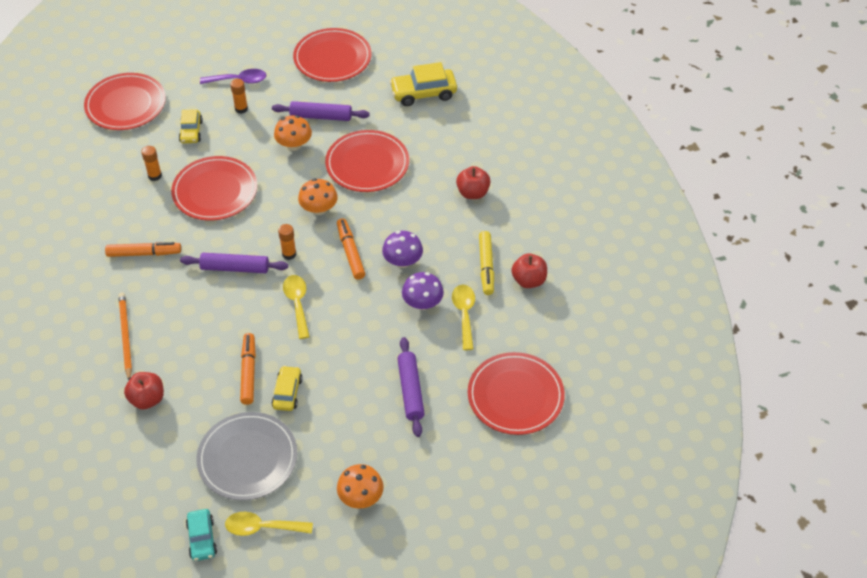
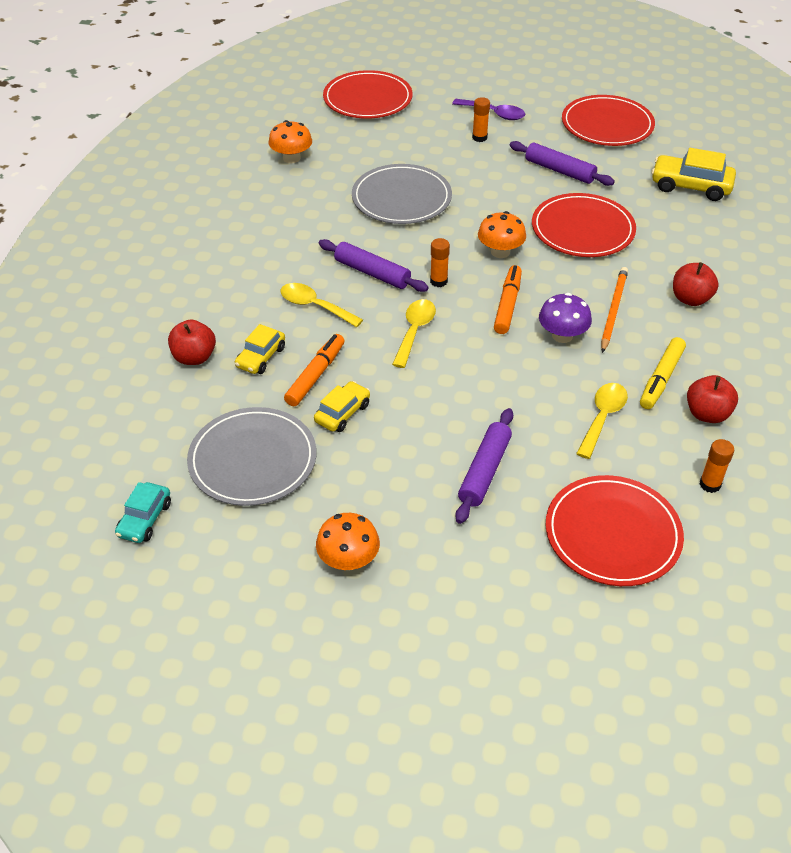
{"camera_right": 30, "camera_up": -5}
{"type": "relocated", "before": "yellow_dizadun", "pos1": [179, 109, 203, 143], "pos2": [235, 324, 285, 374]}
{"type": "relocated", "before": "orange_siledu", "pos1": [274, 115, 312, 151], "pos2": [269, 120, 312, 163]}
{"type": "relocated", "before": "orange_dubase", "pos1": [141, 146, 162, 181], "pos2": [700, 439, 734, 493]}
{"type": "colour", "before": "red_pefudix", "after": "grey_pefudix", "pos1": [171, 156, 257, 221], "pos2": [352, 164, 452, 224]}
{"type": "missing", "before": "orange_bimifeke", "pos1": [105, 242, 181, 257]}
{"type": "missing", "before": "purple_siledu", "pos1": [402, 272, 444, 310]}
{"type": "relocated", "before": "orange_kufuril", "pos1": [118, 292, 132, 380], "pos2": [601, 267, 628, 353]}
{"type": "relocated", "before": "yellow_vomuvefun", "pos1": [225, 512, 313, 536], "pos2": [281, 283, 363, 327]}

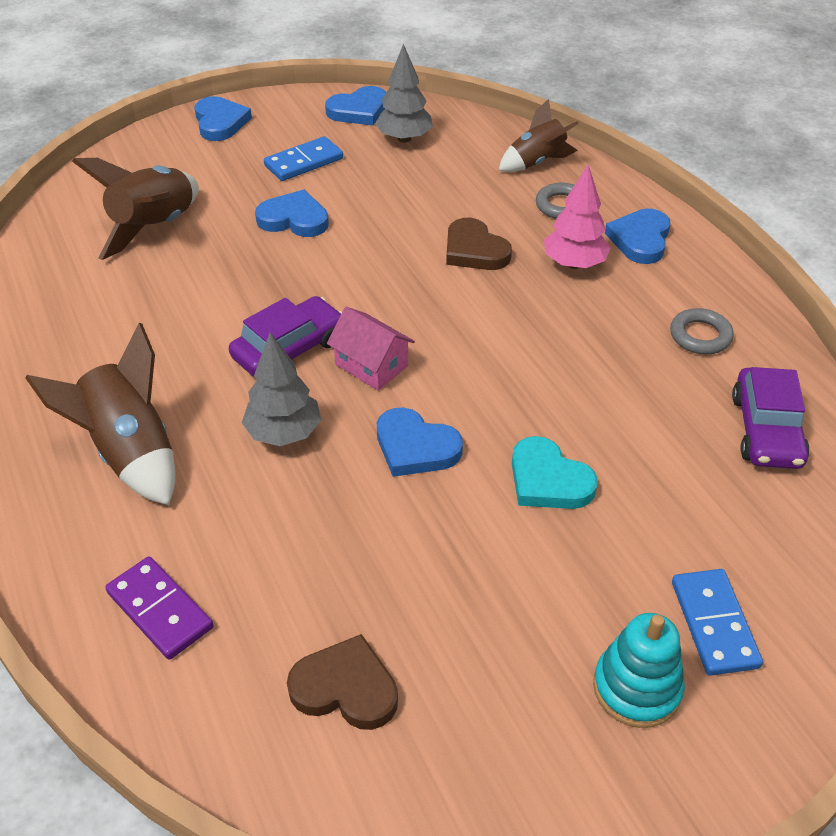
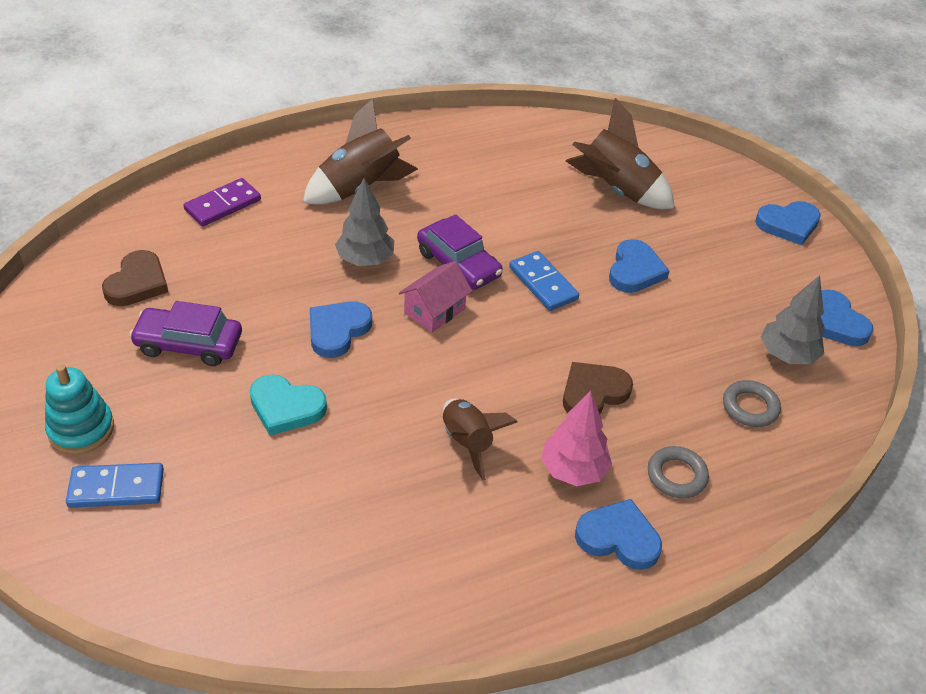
{"camera_right": 90, "camera_up": 0}
{"type": "relocated", "before": "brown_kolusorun", "pos1": [499, 99, 579, 172], "pos2": [443, 399, 518, 481]}
{"type": "relocated", "before": "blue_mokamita", "pos1": [264, 136, 343, 181], "pos2": [509, 251, 579, 311]}
{"type": "relocated", "before": "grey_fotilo", "pos1": [670, 308, 734, 355], "pos2": [723, 380, 781, 427]}
{"type": "relocated", "before": "purple_dizadun", "pos1": [732, 367, 810, 469], "pos2": [129, 301, 242, 366]}
{"type": "spun", "before": "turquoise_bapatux", "pos1": [512, 436, 598, 509], "pos2": [250, 375, 327, 435], "turn": -120}

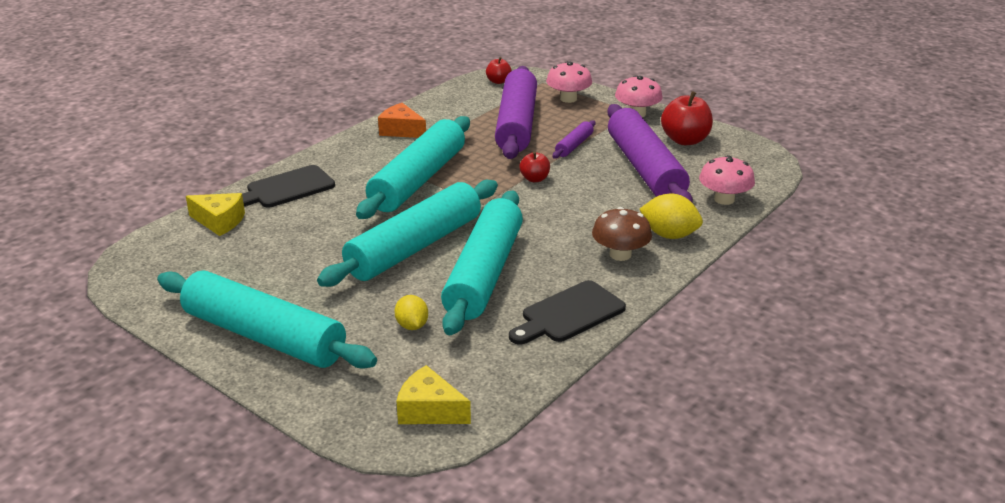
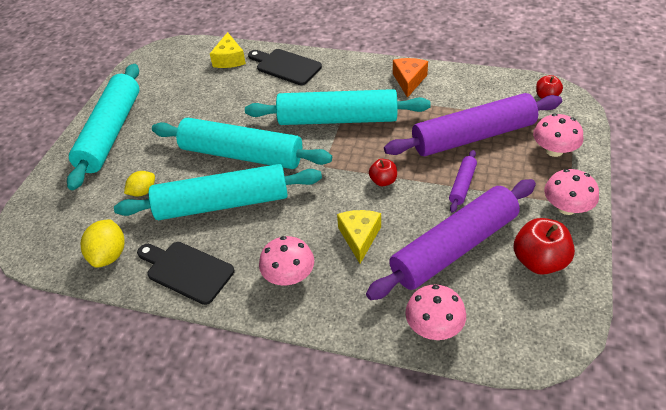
{"camera_right": 70, "camera_up": 15}
{"type": "spun", "before": "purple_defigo", "pos1": [553, 120, 595, 159], "pos2": [449, 150, 477, 213], "turn": -75}
{"type": "relocated", "before": "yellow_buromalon", "pos1": [639, 194, 703, 239], "pos2": [81, 219, 124, 268]}
{"type": "colour", "before": "brown_siledu", "after": "pink_siledu", "pos1": [592, 207, 652, 261], "pos2": [259, 236, 314, 285]}
{"type": "relocated", "before": "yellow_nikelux", "pos1": [396, 365, 471, 424], "pos2": [337, 210, 381, 264]}

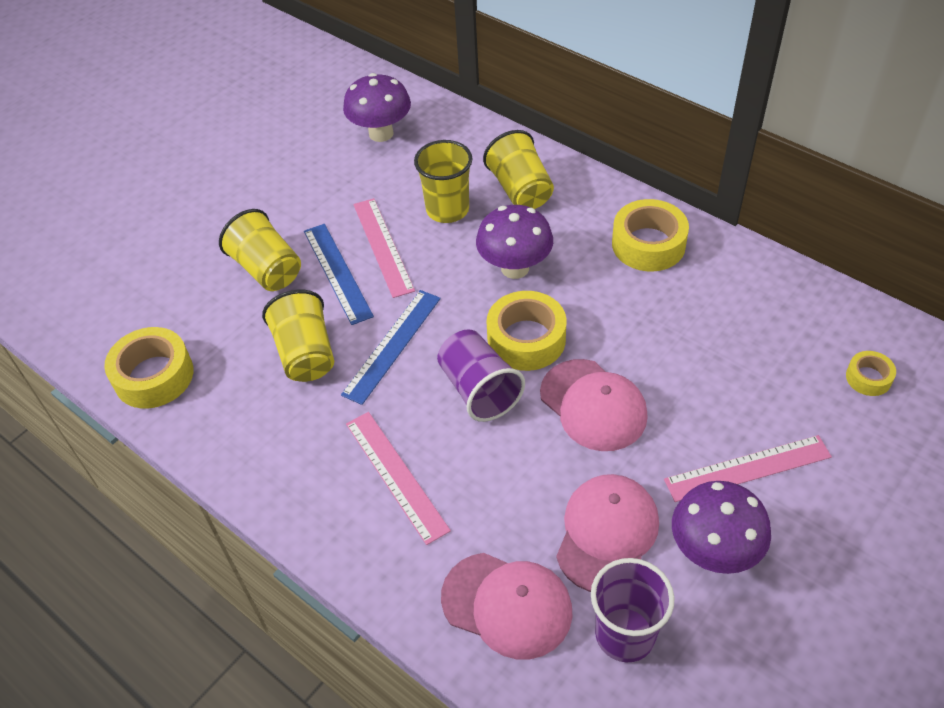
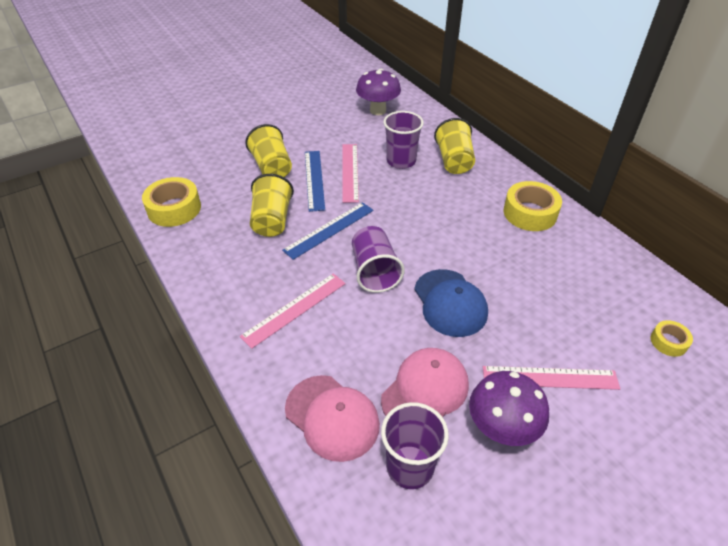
{"camera_right": 15, "camera_up": -5}
{"type": "colour", "before": "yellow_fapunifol", "after": "purple_fapunifol", "pos1": [414, 140, 472, 223], "pos2": [383, 111, 424, 169]}
{"type": "missing", "before": "purple_siledu", "pos1": [476, 205, 553, 279]}
{"type": "missing", "before": "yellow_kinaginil", "pos1": [487, 291, 567, 371]}
{"type": "colour", "before": "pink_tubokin", "after": "blue_tubokin", "pos1": [540, 359, 648, 451], "pos2": [414, 269, 488, 337]}
{"type": "spun", "before": "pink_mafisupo", "pos1": [346, 412, 451, 545], "pos2": [240, 273, 346, 349], "turn": 60}

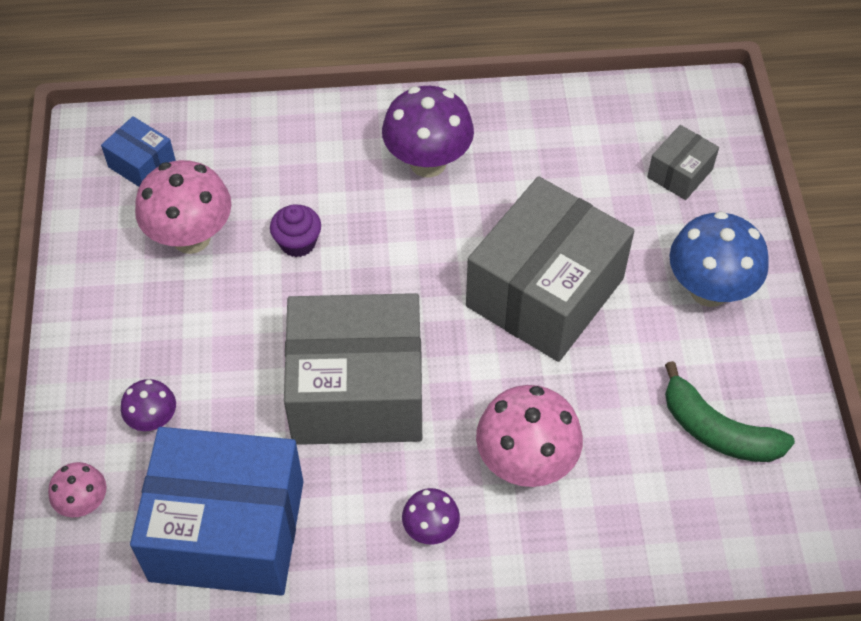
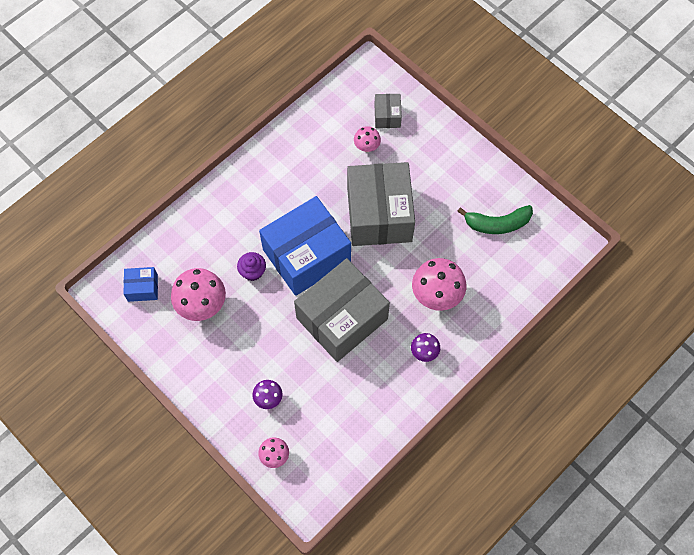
{"camera_right": -40, "camera_up": 10}
{"type": "missing", "before": "purple_siledu", "pos1": [382, 86, 474, 177]}
{"type": "missing", "before": "blue_siledu", "pos1": [669, 211, 769, 307]}
{"type": "relocated", "before": "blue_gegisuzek", "pos1": [130, 427, 303, 596], "pos2": [259, 196, 351, 296]}
{"type": "appeared", "after": "pink_siledu", "pos2": [354, 126, 381, 152]}

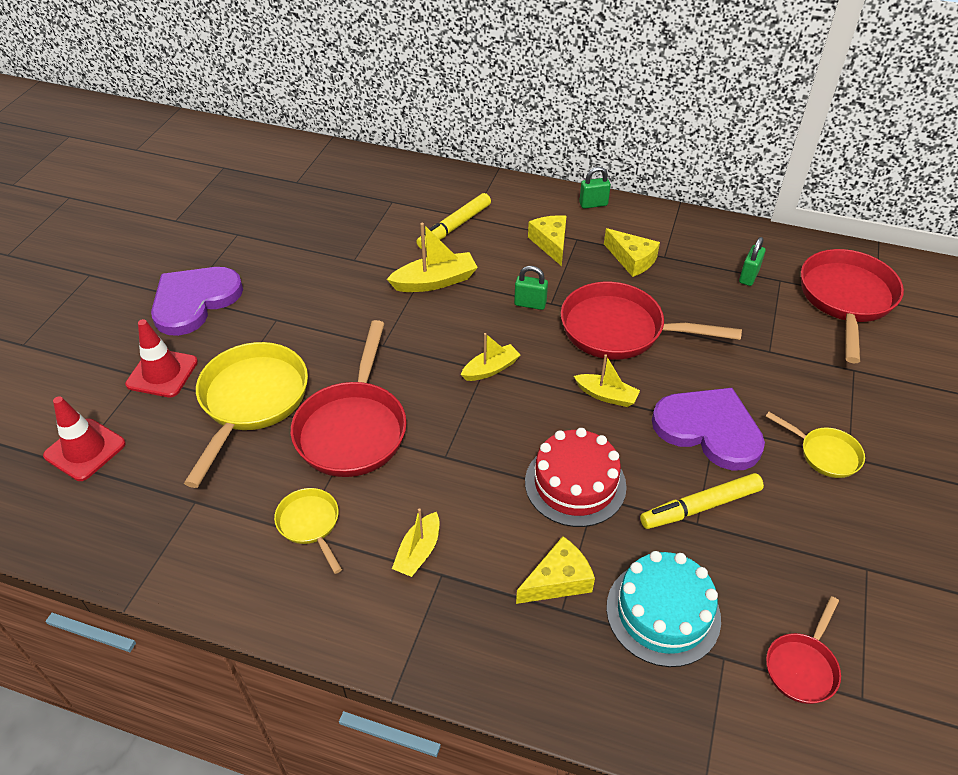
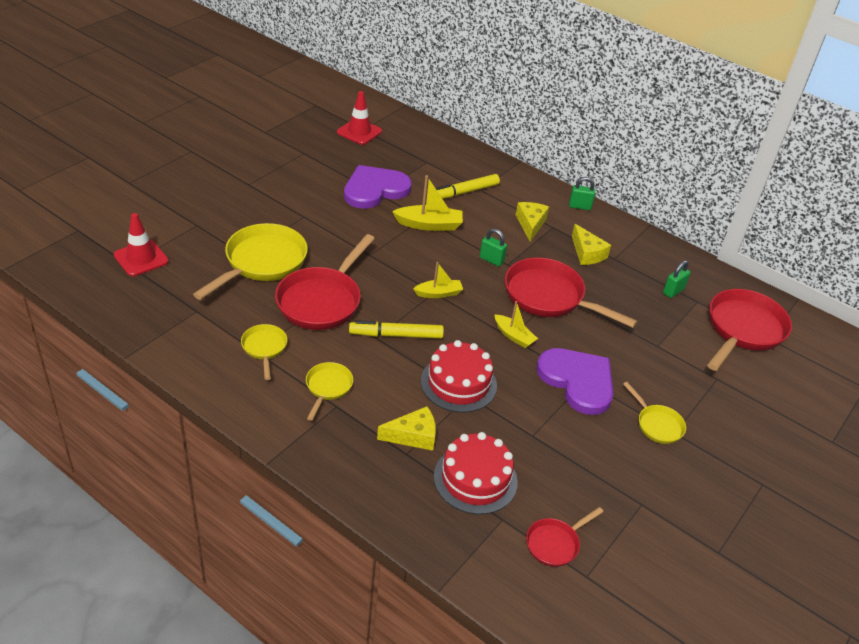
{"camera_right": 15, "camera_up": -5}
{"type": "relocated", "before": "purple_bapatux", "pos1": [151, 267, 243, 336], "pos2": [344, 165, 412, 209]}
{"type": "relocated", "before": "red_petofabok", "pos1": [125, 319, 198, 397], "pos2": [337, 91, 382, 145]}
{"type": "relocated", "before": "yellow_bimifeke", "pos1": [640, 473, 764, 529], "pos2": [349, 320, 444, 338]}
{"type": "exchanged", "before": "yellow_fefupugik", "after": "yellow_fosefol", "pos1": [392, 508, 440, 577], "pos2": [306, 362, 353, 421]}
{"type": "colour", "before": "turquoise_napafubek", "after": "red_napafubek", "pos1": [606, 551, 721, 667], "pos2": [434, 432, 518, 515]}

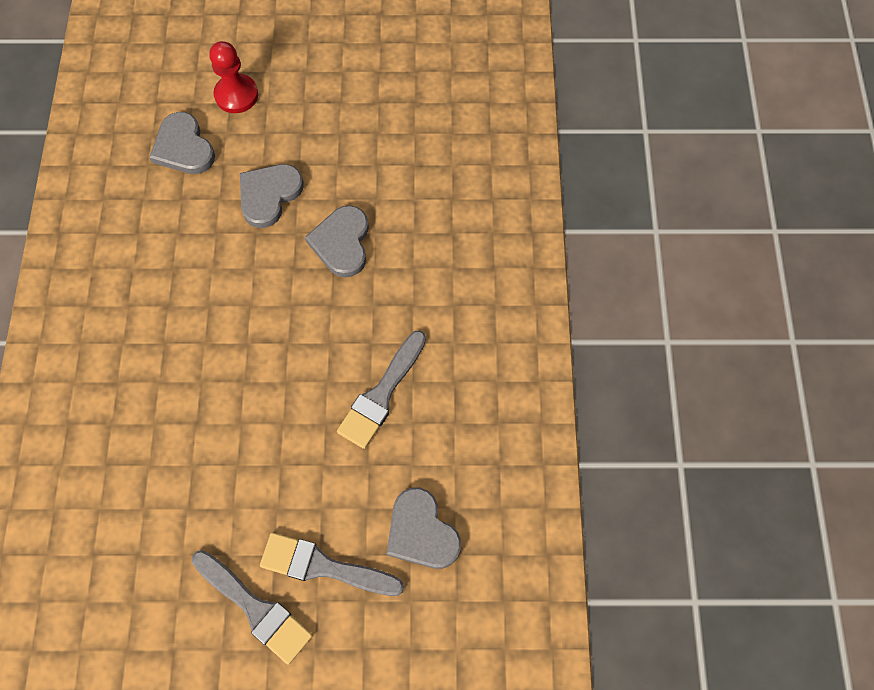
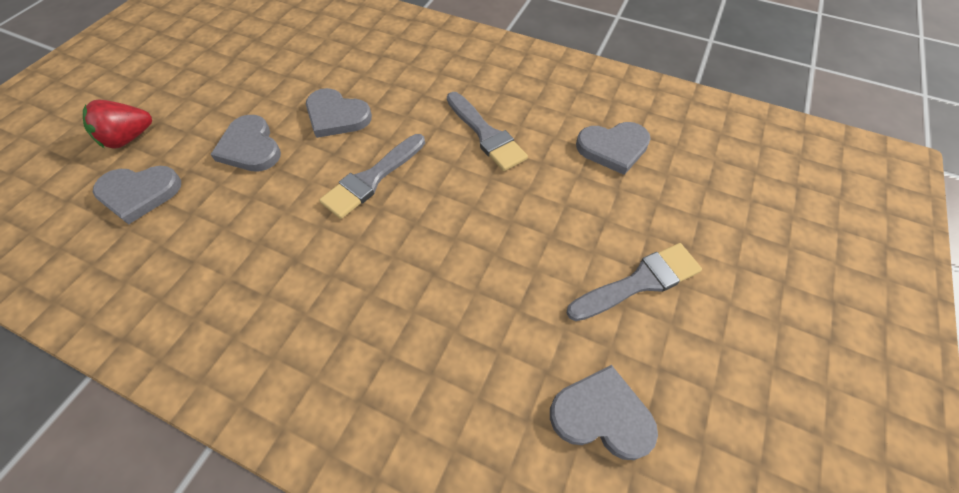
{"camera_right": -65, "camera_up": -10}
{"type": "exchanged", "before": "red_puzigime", "after": "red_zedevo", "pos1": [209, 41, 258, 113], "pos2": [83, 99, 152, 149]}
{"type": "relocated", "before": "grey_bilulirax", "pos1": [260, 533, 404, 596], "pos2": [319, 134, 425, 219]}
{"type": "appeared", "after": "grey_bapatux", "pos2": [550, 365, 658, 460]}

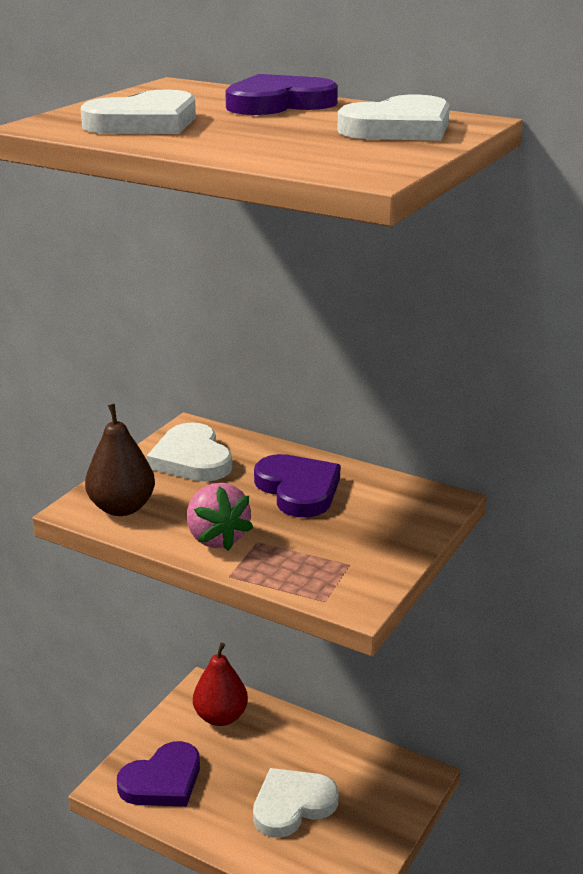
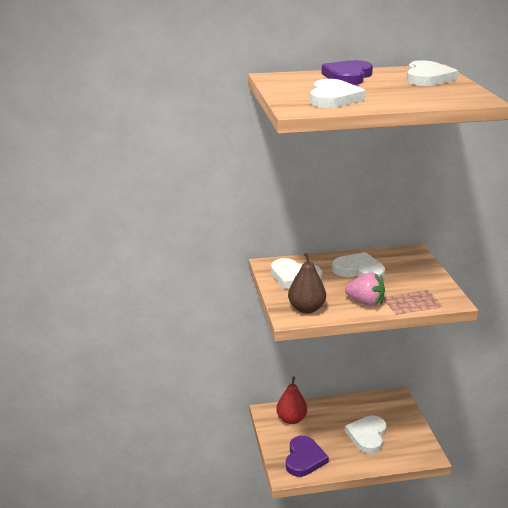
{"camera_right": -40, "camera_up": 0}
{"type": "colour", "before": "purple_bapatux", "after": "white_bapatux", "pos1": [254, 454, 340, 518], "pos2": [332, 252, 385, 278]}

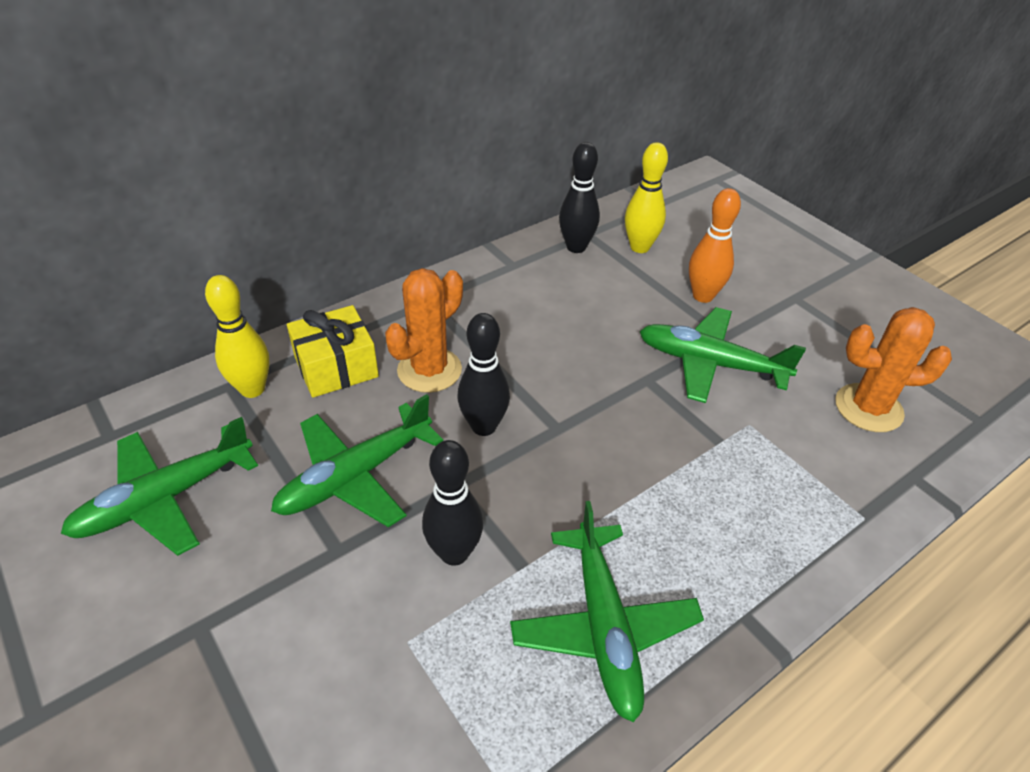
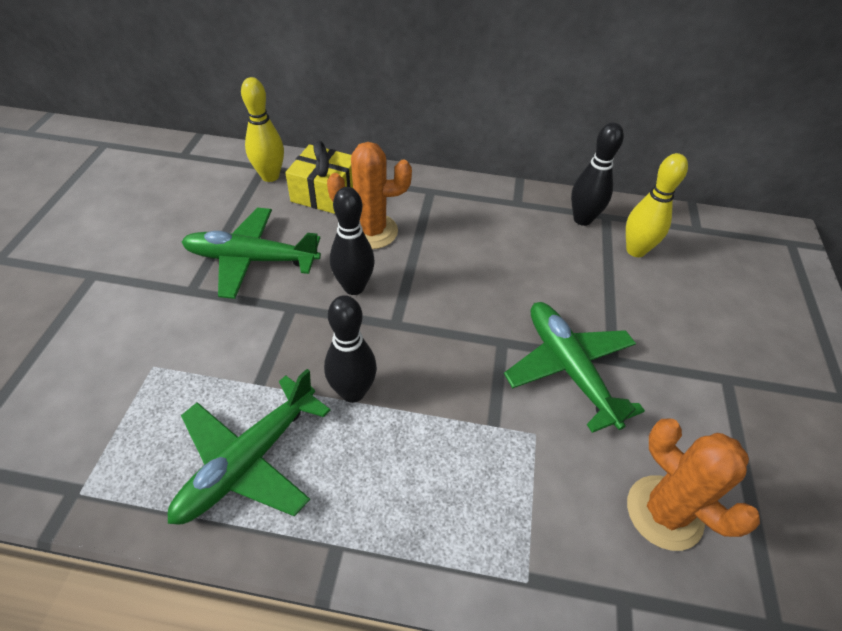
{"camera_right": 45, "camera_up": 5}
{"type": "missing", "before": "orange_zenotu", "pos1": [689, 188, 741, 303]}
{"type": "missing", "before": "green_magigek", "pos1": [61, 417, 258, 556]}
{"type": "relocated", "before": "black_zenotu", "pos1": [422, 440, 483, 566], "pos2": [324, 295, 377, 403]}

